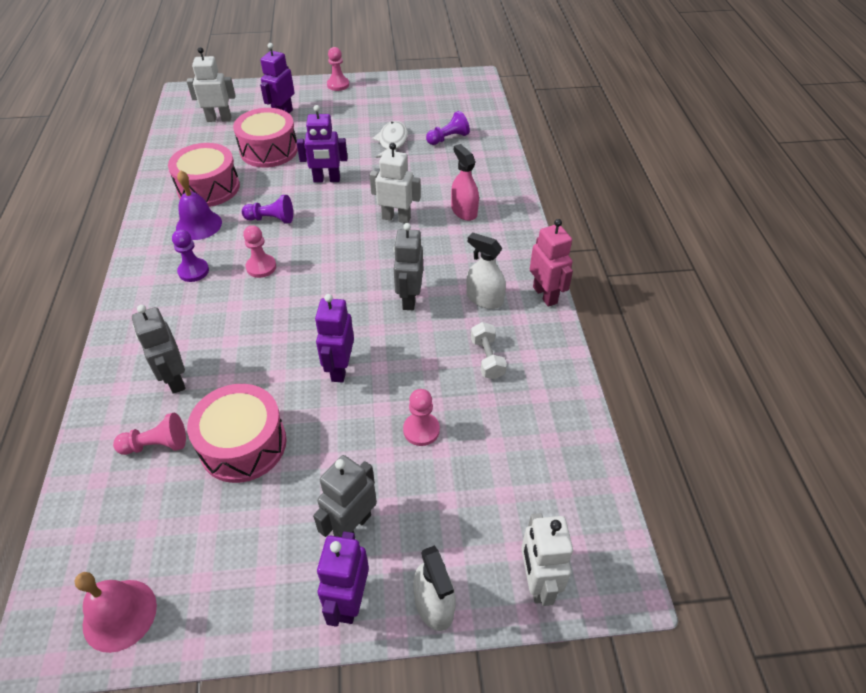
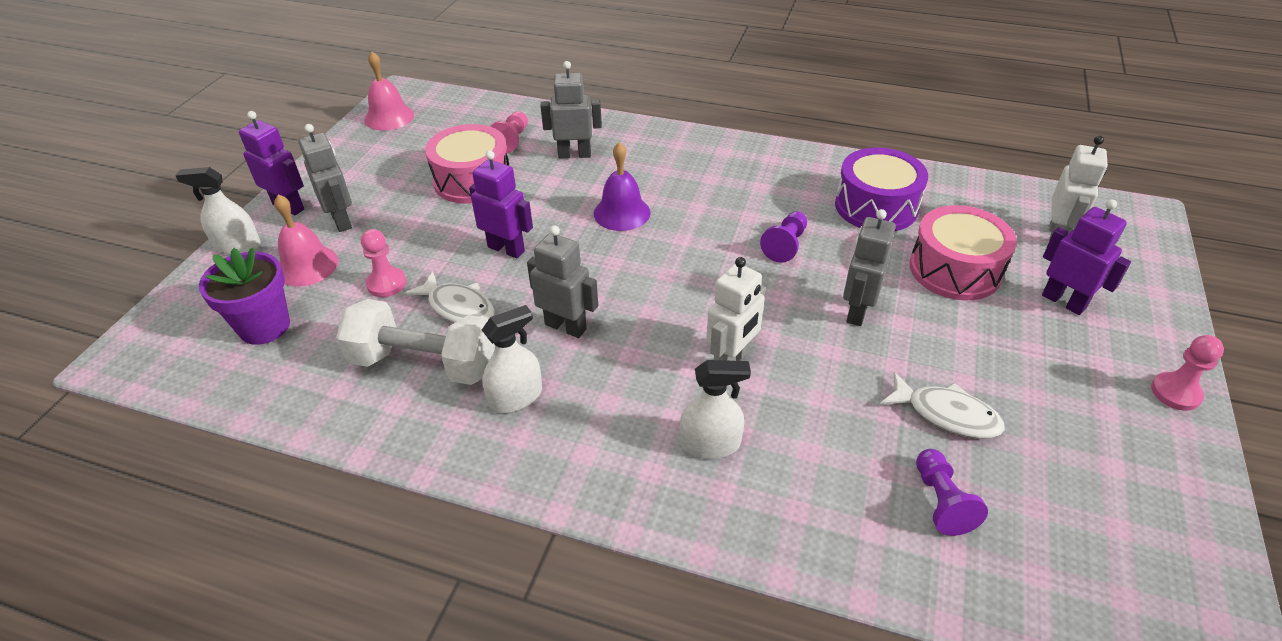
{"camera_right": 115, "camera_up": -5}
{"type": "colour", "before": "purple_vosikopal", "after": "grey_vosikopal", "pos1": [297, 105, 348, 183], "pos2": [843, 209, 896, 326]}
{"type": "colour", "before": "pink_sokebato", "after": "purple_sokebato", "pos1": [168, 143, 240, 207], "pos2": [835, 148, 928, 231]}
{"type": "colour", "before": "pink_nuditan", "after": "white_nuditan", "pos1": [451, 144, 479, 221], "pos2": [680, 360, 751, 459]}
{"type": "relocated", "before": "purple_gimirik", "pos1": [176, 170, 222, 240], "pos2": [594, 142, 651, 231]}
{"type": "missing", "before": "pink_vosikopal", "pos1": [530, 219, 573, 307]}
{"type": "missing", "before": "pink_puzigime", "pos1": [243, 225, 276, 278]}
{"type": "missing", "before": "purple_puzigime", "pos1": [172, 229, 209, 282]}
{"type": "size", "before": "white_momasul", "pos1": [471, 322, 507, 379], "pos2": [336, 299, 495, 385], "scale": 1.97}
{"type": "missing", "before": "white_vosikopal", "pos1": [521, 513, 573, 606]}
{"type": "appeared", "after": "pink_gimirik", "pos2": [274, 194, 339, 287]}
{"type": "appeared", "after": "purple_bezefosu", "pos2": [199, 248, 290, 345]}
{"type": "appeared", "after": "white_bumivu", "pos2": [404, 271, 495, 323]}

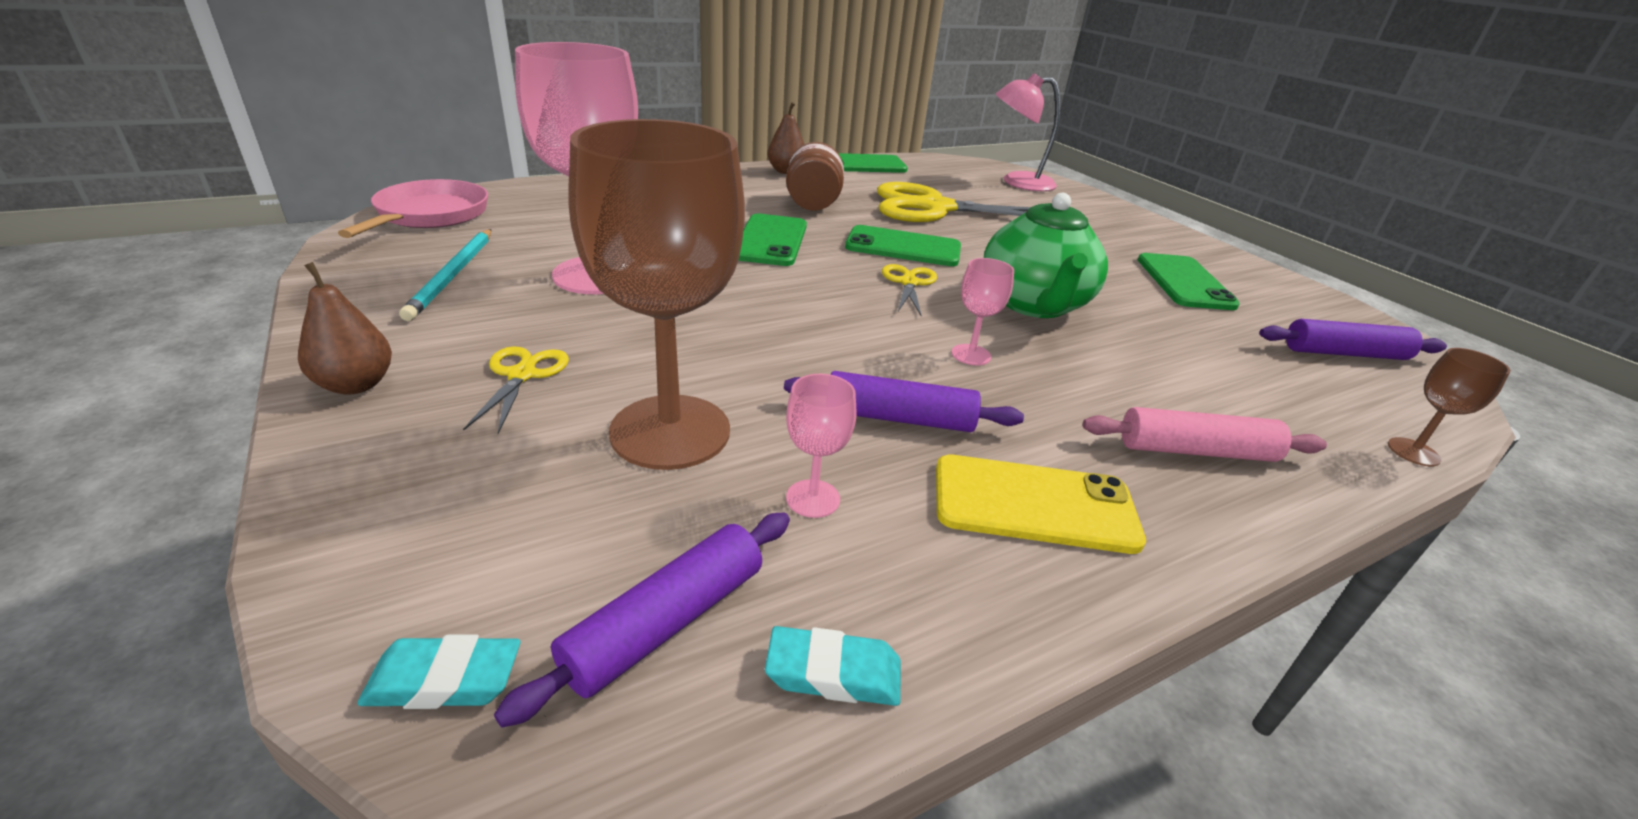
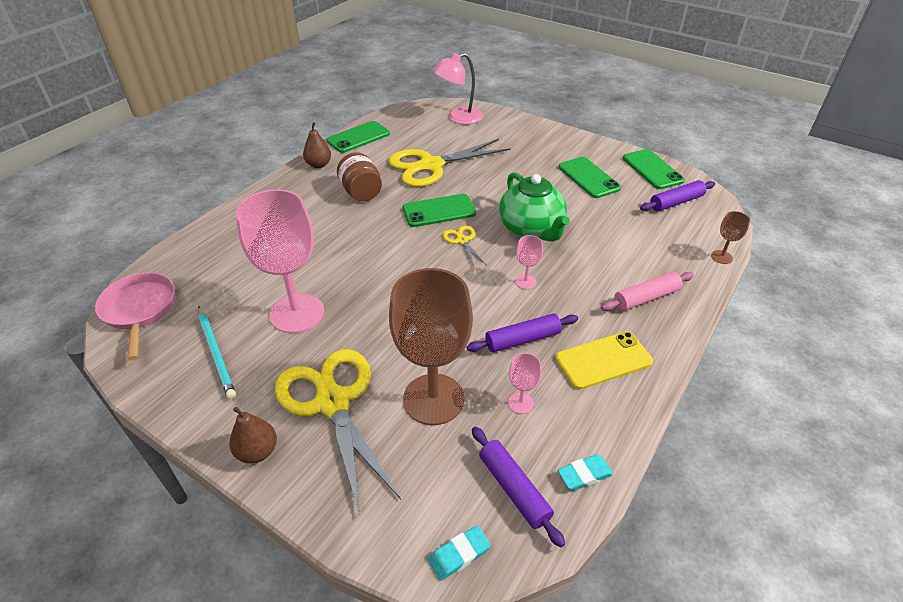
{"camera_right": -25, "camera_up": 10}
{"type": "relocated", "before": "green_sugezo", "pos1": [738, 214, 807, 266], "pos2": [623, 149, 685, 189]}
{"type": "size", "before": "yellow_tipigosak", "pos1": [463, 346, 569, 434], "pos2": [275, 349, 401, 515], "scale": 2.25}
{"type": "spun", "before": "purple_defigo", "pos1": [494, 513, 790, 728], "pos2": [472, 427, 565, 548], "turn": -45}

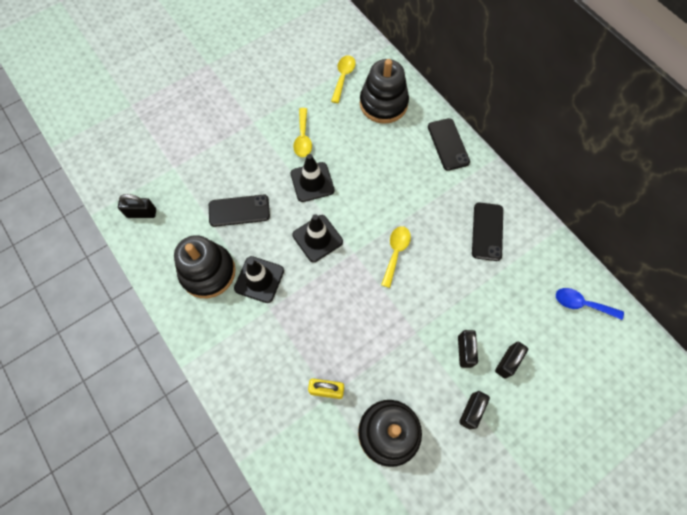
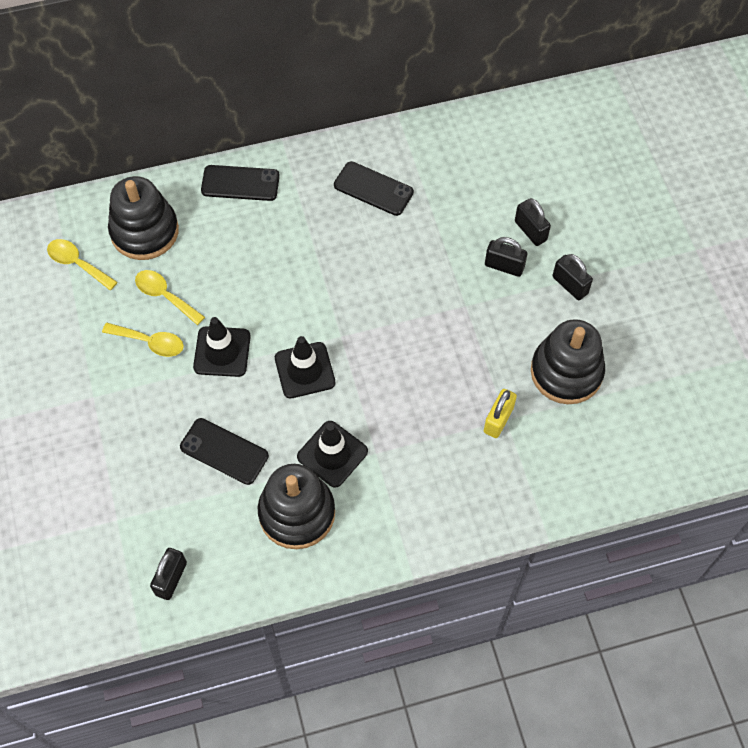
{"camera_right": -70, "camera_up": -5}
{"type": "spun", "before": "black_sugezo", "pos1": [209, 195, 270, 227], "pos2": [180, 418, 269, 485], "turn": -75}
{"type": "relocated", "before": "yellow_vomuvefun", "pos1": [381, 226, 411, 288], "pos2": [135, 270, 205, 325]}
{"type": "missing", "before": "blue_vomuvefun", "pos1": [556, 288, 624, 320]}

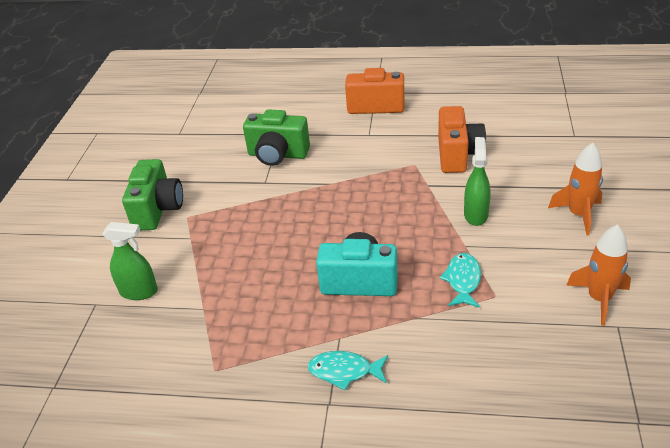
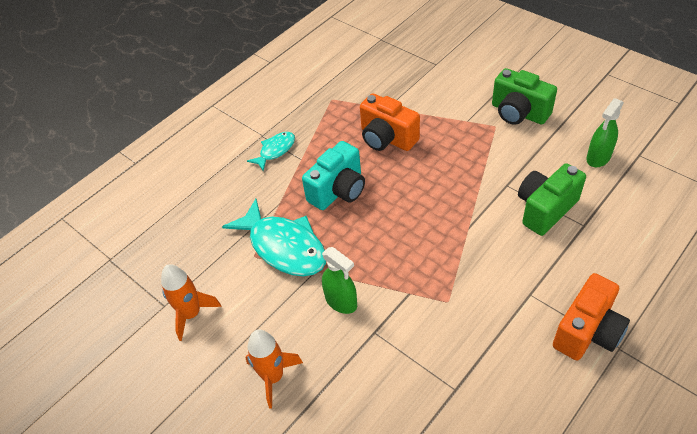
{"camera_right": 125, "camera_up": 10}
{"type": "relocated", "before": "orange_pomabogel", "pos1": [438, 106, 486, 173], "pos2": [360, 93, 420, 151]}
{"type": "relocated", "before": "green_nuditan", "pos1": [103, 222, 158, 300], "pos2": [586, 98, 624, 167]}
{"type": "size", "before": "turquoise_bumivu", "pos1": [439, 253, 481, 308], "pos2": [222, 198, 326, 276], "scale": 1.9}

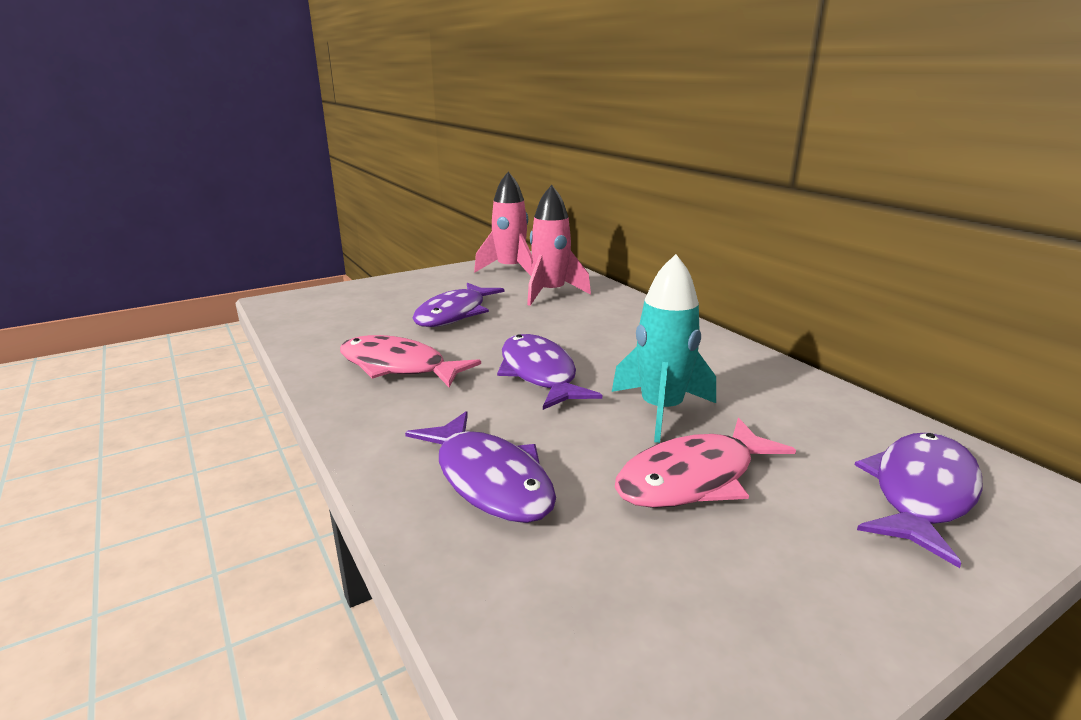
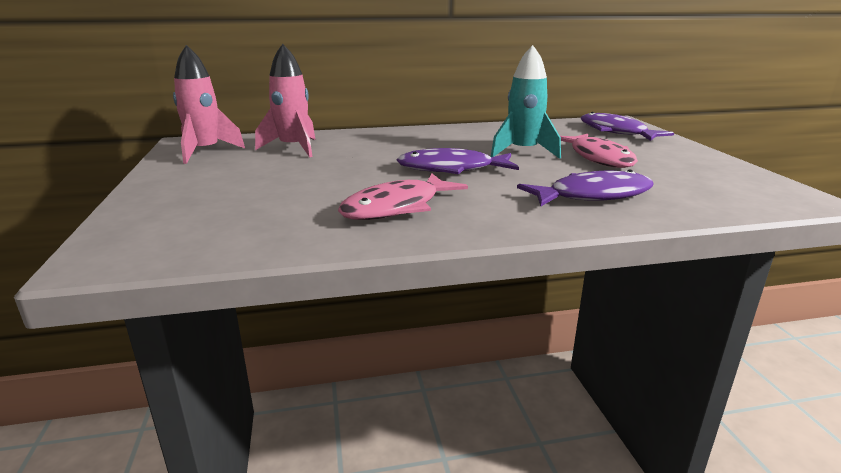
{"camera_right": -70, "camera_up": 0}
{"type": "missing", "before": "purple_bumivu", "pos1": [413, 283, 504, 327]}

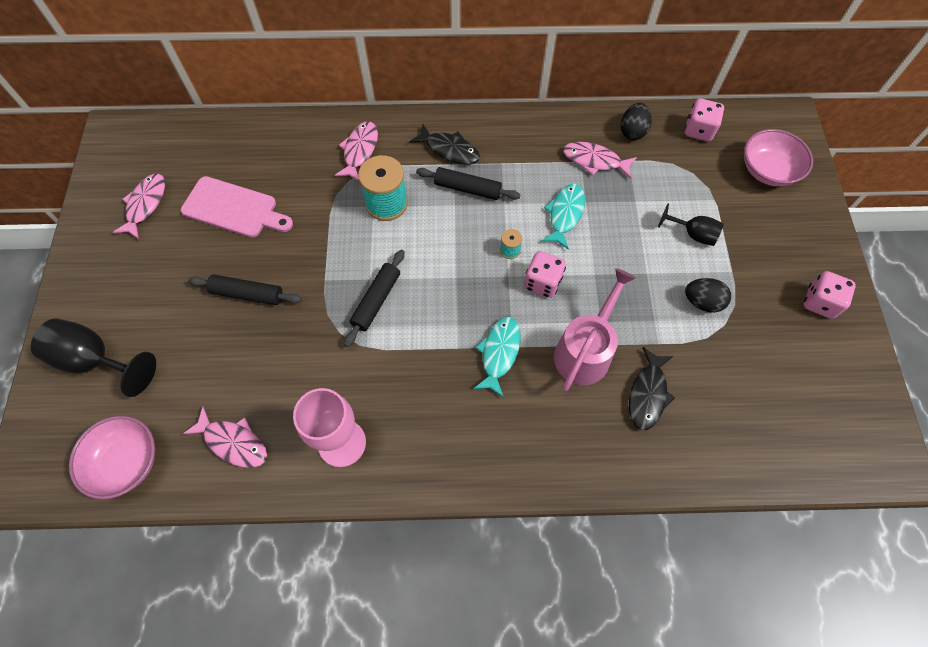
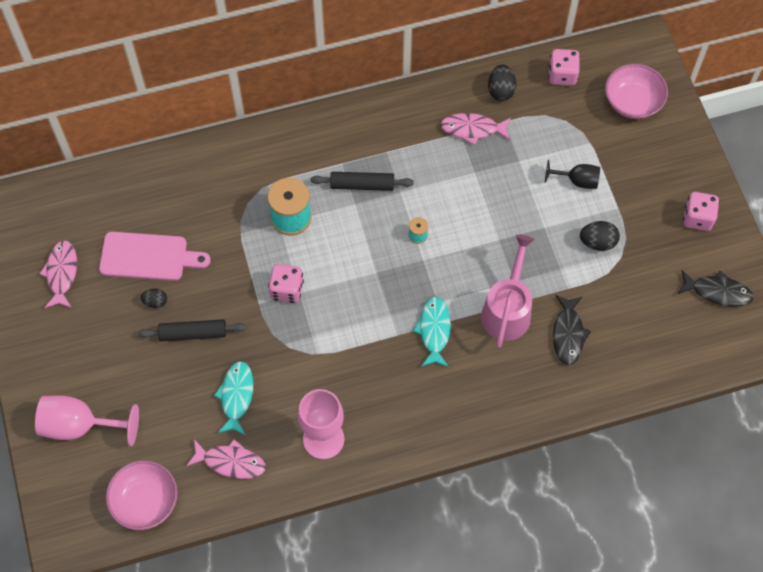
{"camera_right": -15, "camera_up": 0}
{"type": "missing", "before": "pink_bumivu", "pos1": [334, 121, 378, 181]}
{"type": "relocated", "before": "black_bumivu", "pos1": [410, 124, 480, 164], "pos2": [678, 270, 754, 306]}
{"type": "relocated", "before": "turquoise_bumivu", "pos1": [541, 184, 585, 250], "pos2": [214, 361, 254, 435]}
{"type": "missing", "before": "black_defigo", "pos1": [344, 250, 405, 347]}
{"type": "relocated", "before": "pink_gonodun", "pos1": [524, 251, 566, 298], "pos2": [268, 264, 304, 303]}
{"type": "colour", "before": "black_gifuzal", "after": "pink_gifuzal", "pos1": [31, 318, 156, 397], "pos2": [35, 395, 139, 446]}
{"type": "appeared", "after": "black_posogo", "pos2": [141, 288, 167, 308]}

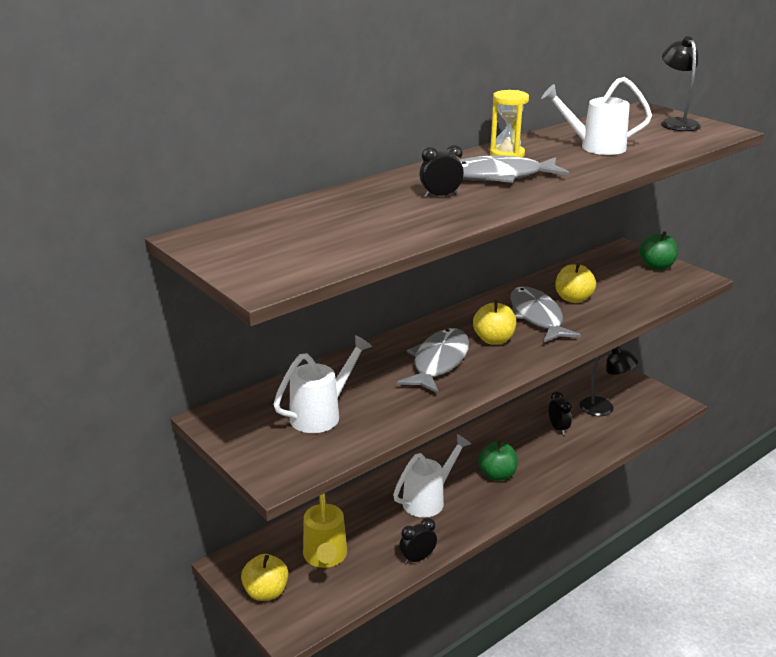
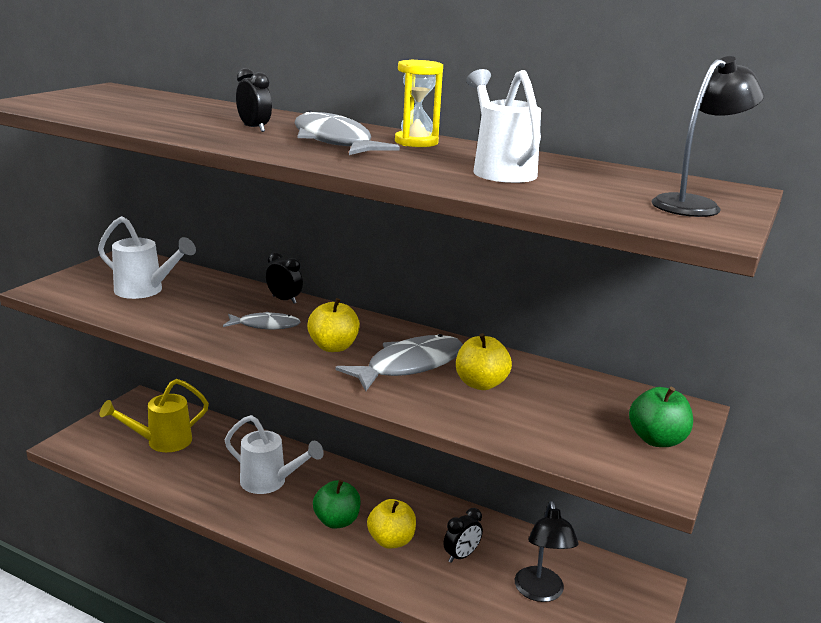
{"camera_right": 65, "camera_up": -5}
{"type": "size", "before": "grey_bumivu", "pos1": [397, 328, 469, 394], "pos2": [223, 312, 300, 329], "scale": 0.58}
{"type": "relocated", "before": "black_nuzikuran", "pos1": [399, 518, 437, 564], "pos2": [266, 252, 303, 304]}
{"type": "relocated", "before": "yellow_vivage", "pos1": [241, 554, 288, 601], "pos2": [367, 499, 416, 549]}

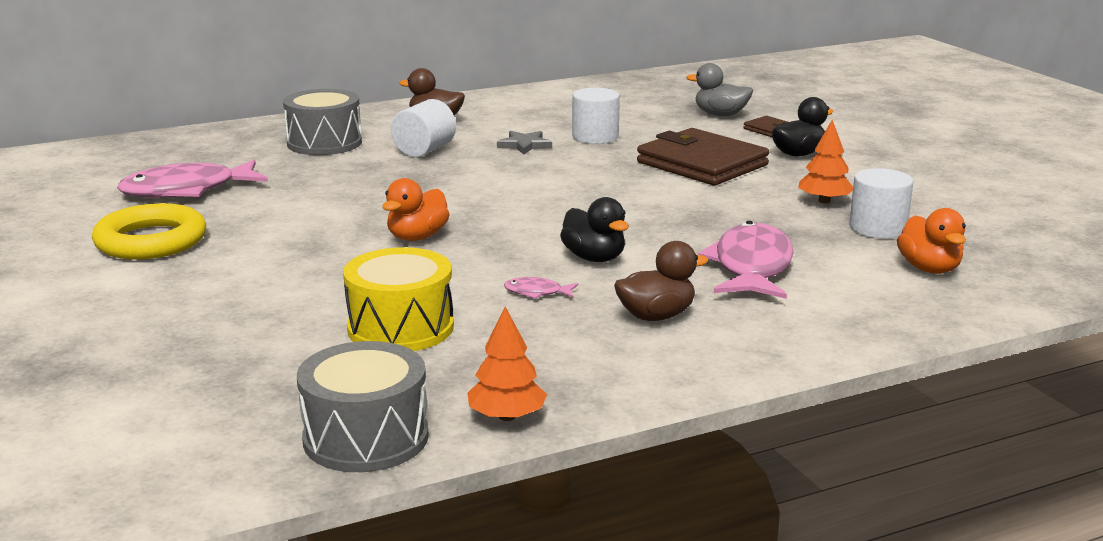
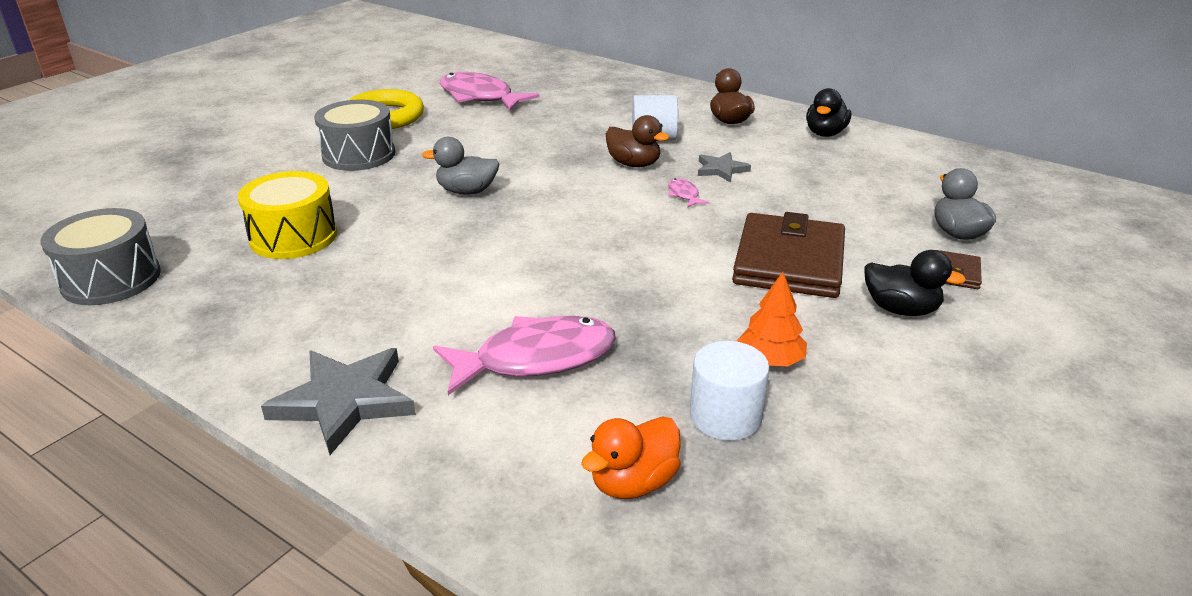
{"camera_right": 60, "camera_up": 10}
{"type": "missing", "before": "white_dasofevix", "pos1": [572, 88, 620, 144]}
{"type": "relocated", "before": "grey_sokebato", "pos1": [283, 89, 362, 155], "pos2": [314, 100, 395, 171]}
{"type": "colour", "before": "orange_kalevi", "after": "grey_kalevi", "pos1": [382, 178, 450, 241], "pos2": [422, 137, 500, 195]}
{"type": "relocated", "before": "black_kalevi", "pos1": [560, 197, 629, 262], "pos2": [806, 88, 851, 137]}
{"type": "relocated", "before": "brown_kalevi", "pos1": [614, 241, 708, 321], "pos2": [606, 115, 669, 167]}
{"type": "relocated", "before": "pink_bumivu", "pos1": [504, 277, 578, 299], "pos2": [668, 178, 709, 208]}
{"type": "missing", "before": "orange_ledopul", "pos1": [467, 307, 547, 421]}
{"type": "appeared", "after": "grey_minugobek", "pos2": [261, 348, 416, 455]}

